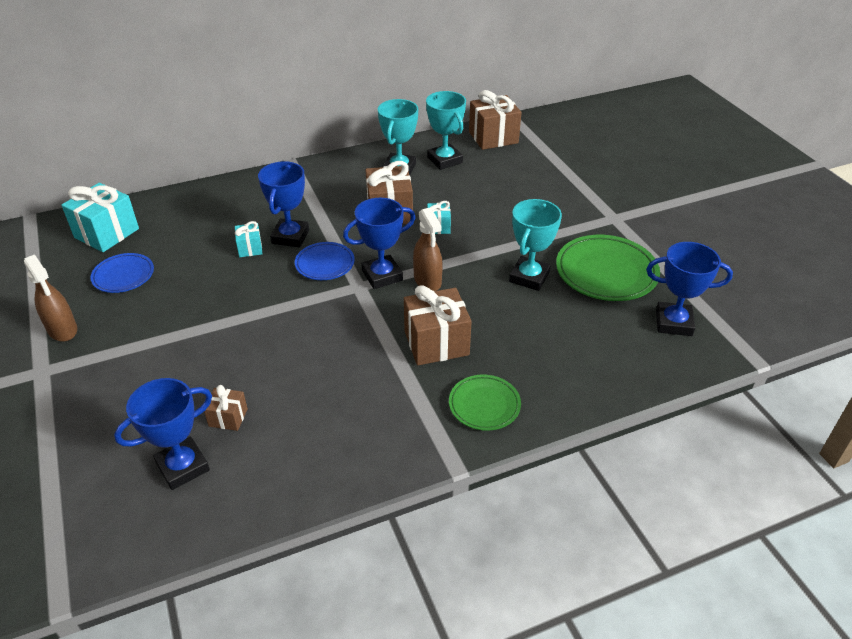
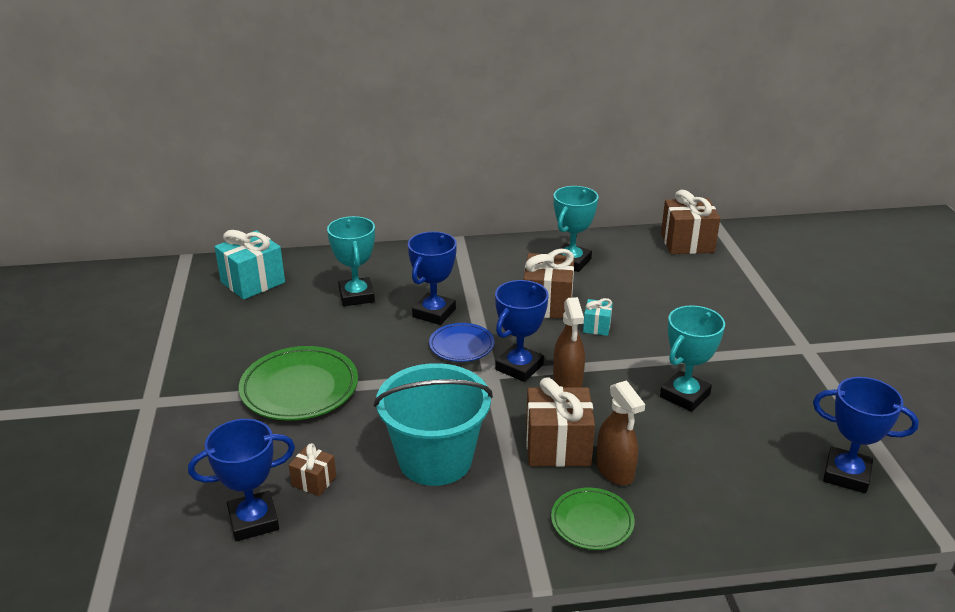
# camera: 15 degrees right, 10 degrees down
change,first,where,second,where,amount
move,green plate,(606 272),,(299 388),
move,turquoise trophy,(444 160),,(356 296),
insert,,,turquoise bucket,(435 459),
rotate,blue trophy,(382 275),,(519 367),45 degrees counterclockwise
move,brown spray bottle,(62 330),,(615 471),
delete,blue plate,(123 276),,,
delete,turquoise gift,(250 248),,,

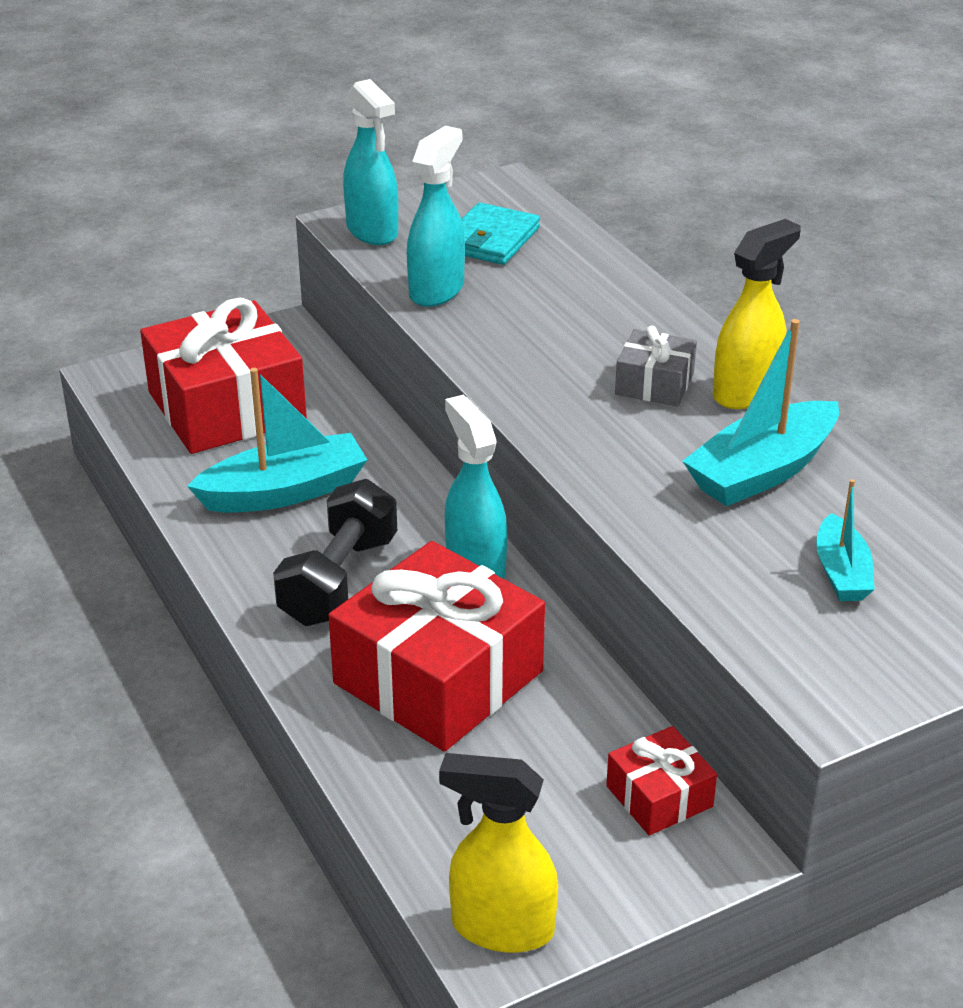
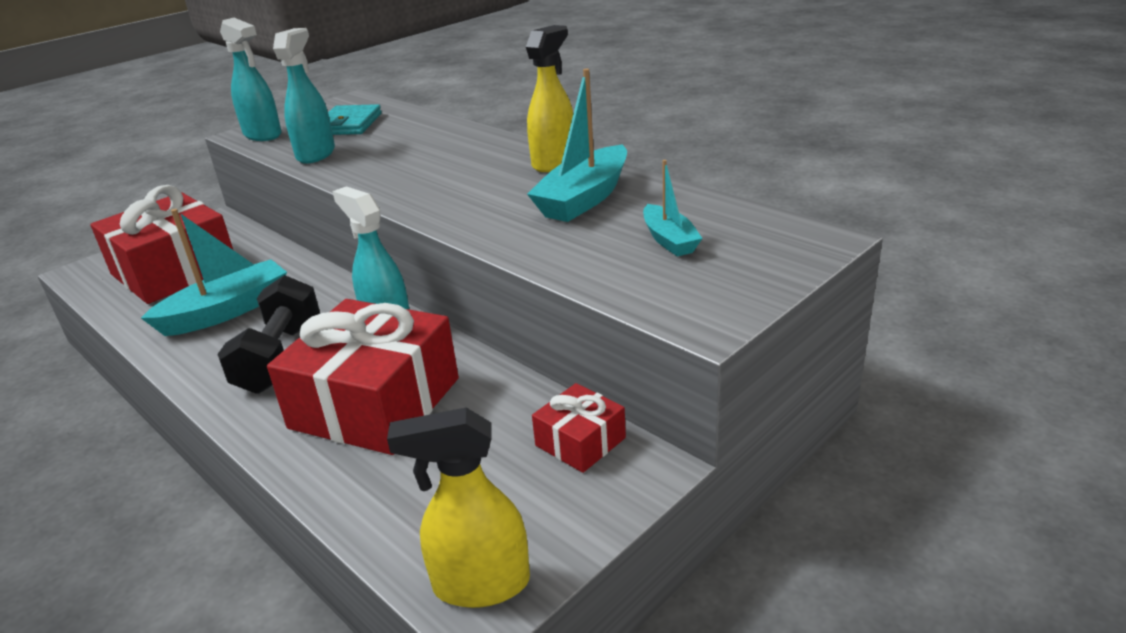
# camera: 15 degrees left, 5 degrees down
change,first,where,second,where,amount
delete,grey gift,(654 384),,,

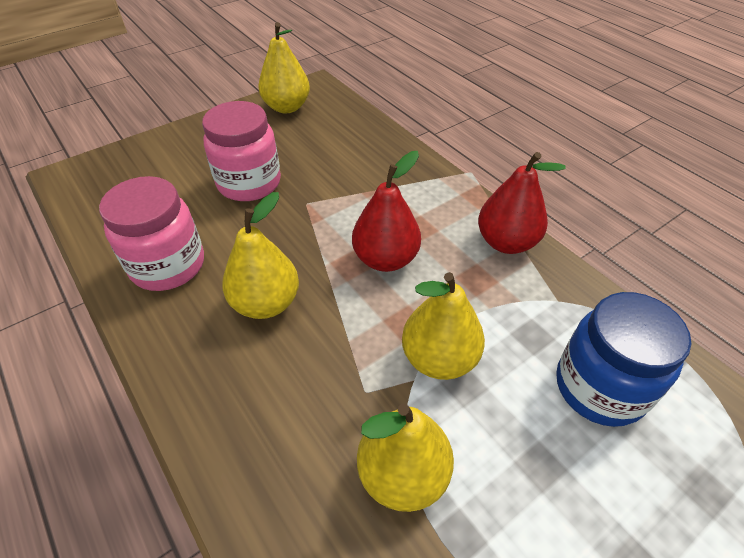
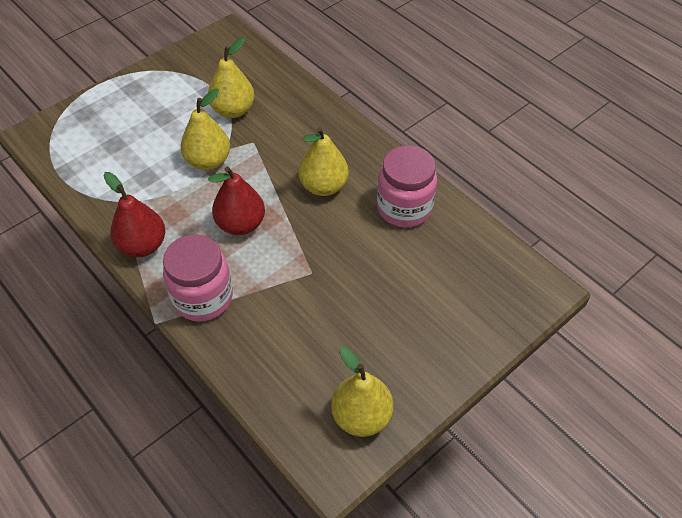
# camera: 175 degrees right, 5 degrees up
change,first,where,second,where,amount
move,pink jar,(249 183),,(203 297),
delete,blue jar,(599 387),,,

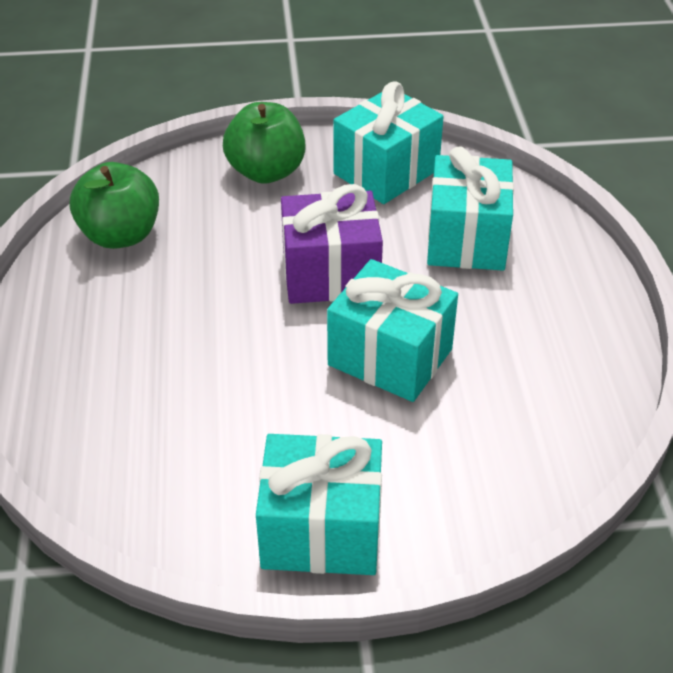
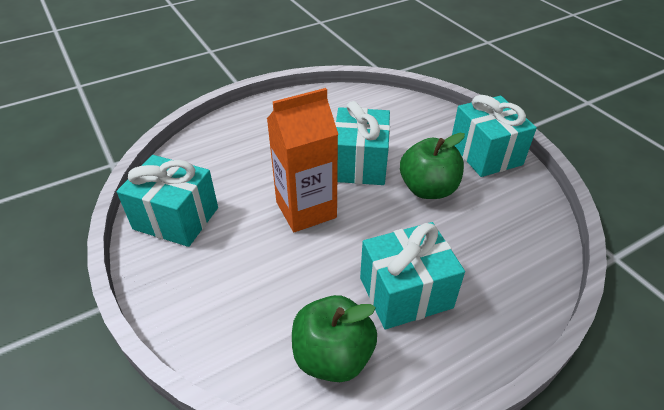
# camera: 115 degrees left, 0 degrees up
change,first,where,second,where,amount
replace,purple gift,(330 274),orange carton,(306 210),
move,turquoise gift,(466 239),,(405 292),
move,green apple,(266 172),,(428 189),

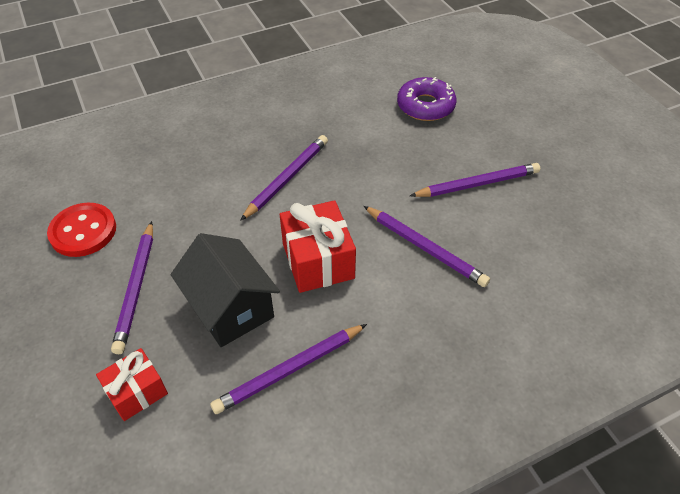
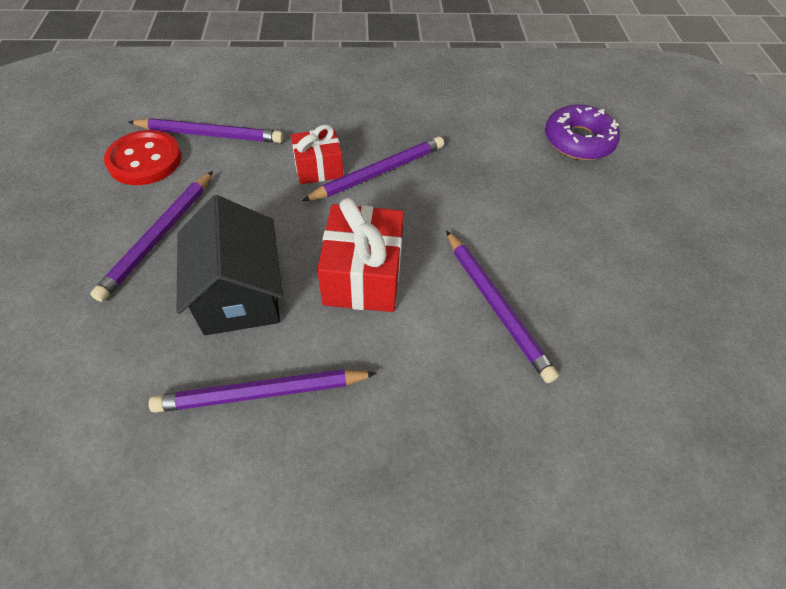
# camera: 20 degrees right, 5 degrees up
change,first,where,second,where,amount
move,purple pencil,(477 184),,(210 134),
move,red gift,(137 392),,(318 168),

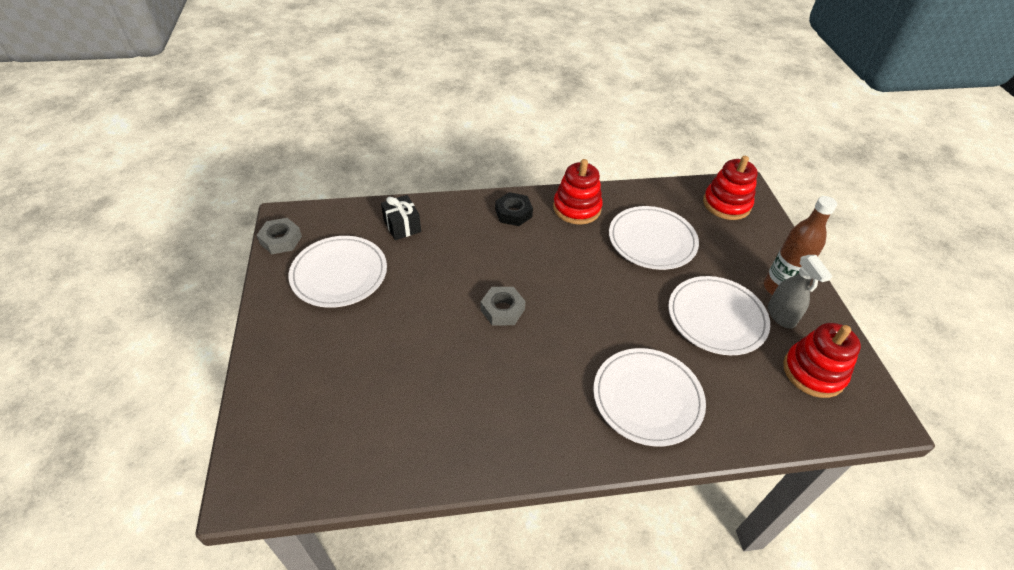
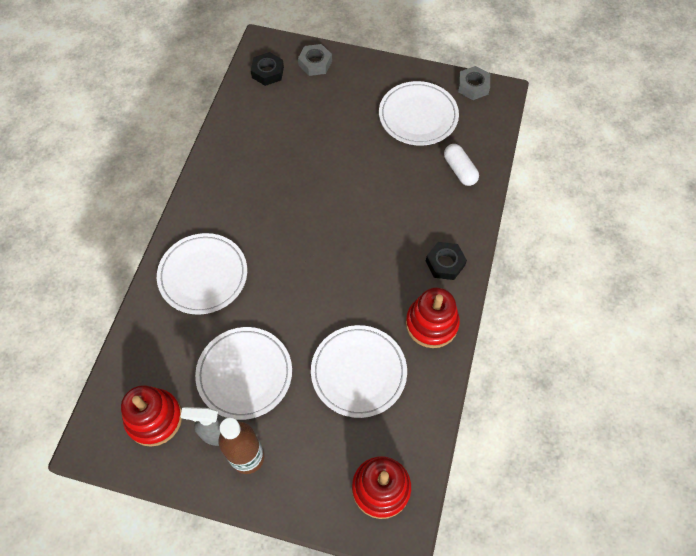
# camera: 115 degrees right, 15 degrees up
change,first,where,second,where,amount
insert,,,black nut,(267 72),
move,grey nut,(502 310),,(315 63),
replace,black gift,(402 226),white capsule,(459 170),

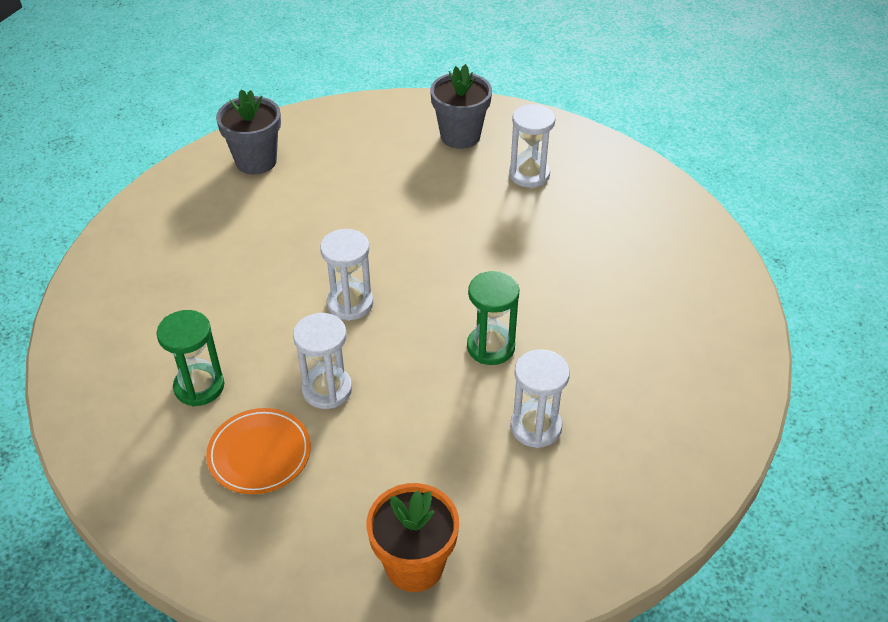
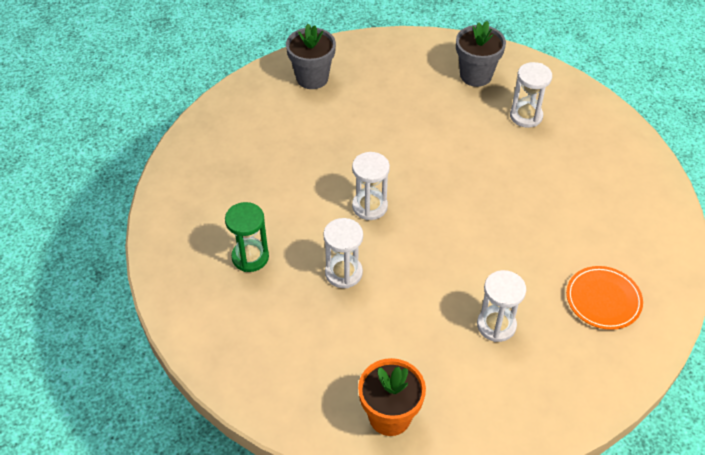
# camera: 10 degrees right, 5 degrees up
change,first,where,second,where,amount
move,orange plate,(259 454),,(603 300),
delete,green hourglass,(490 347),,,

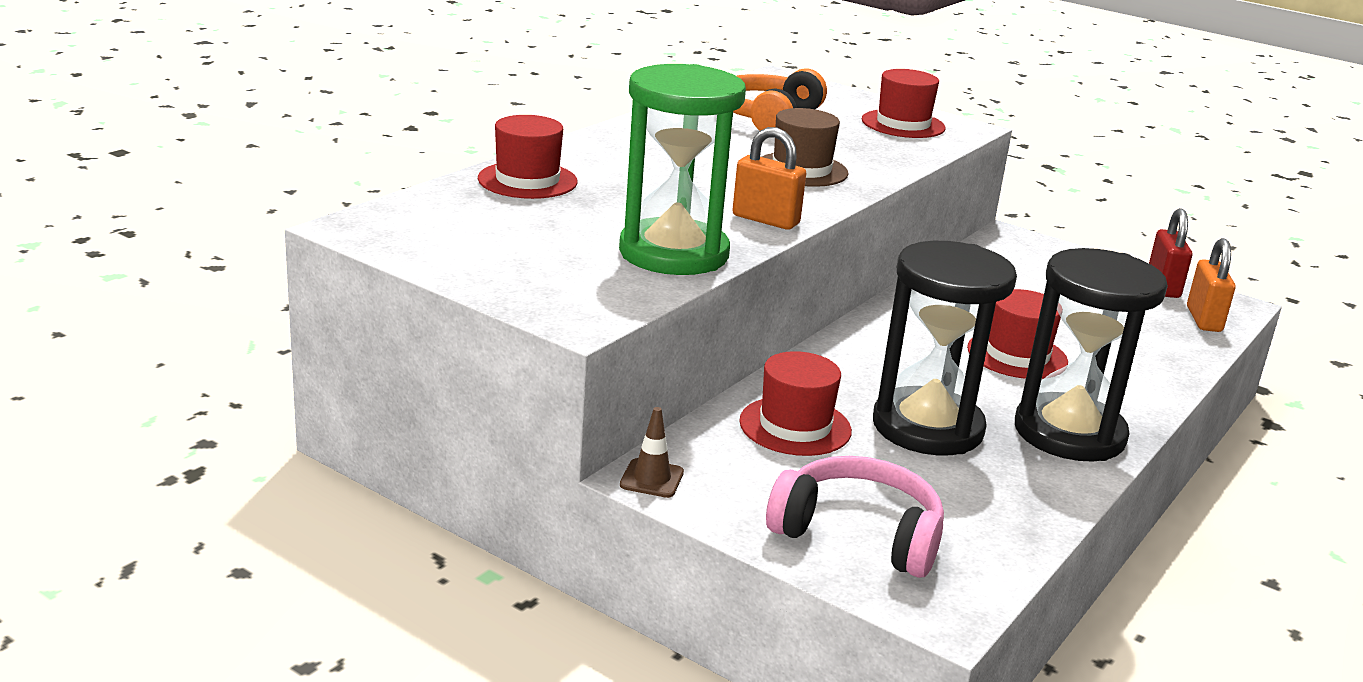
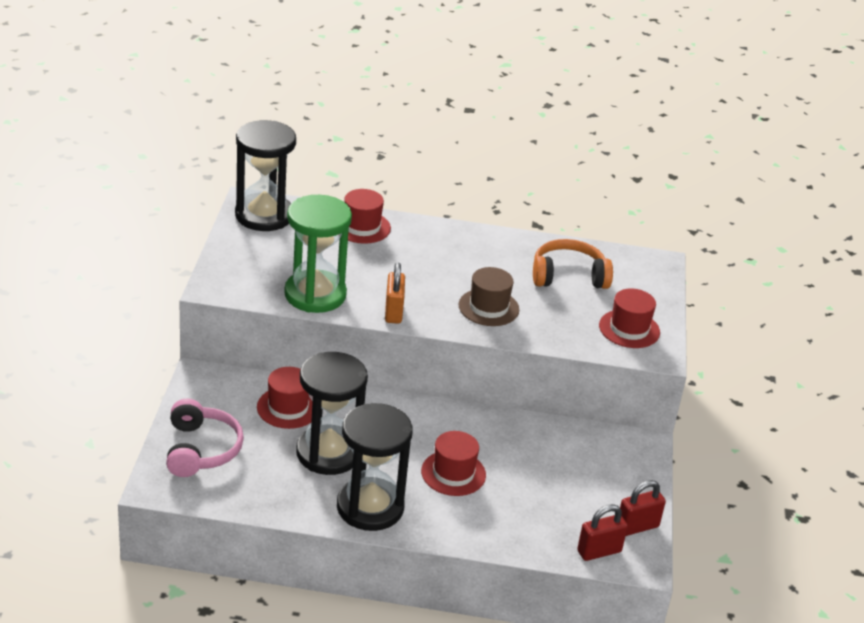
# camera: 60 degrees right, 10 degrees up
change,first,where,second,where,amount
insert,,,black hourglass,(264 215),
recolor,orange padlock,(1203 319),red padlock,(599 551),
delete,brown traffic cone,(651 479),,,

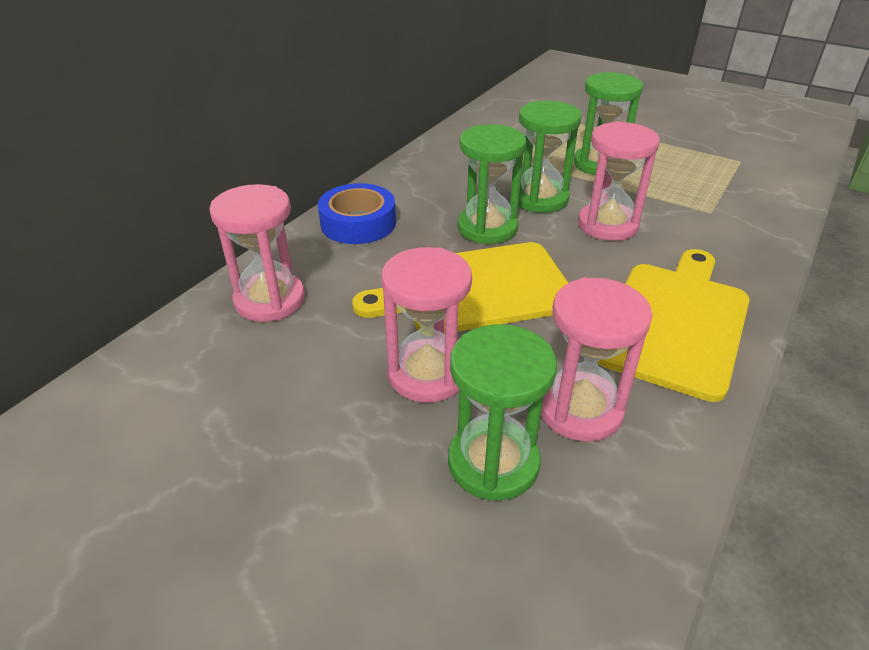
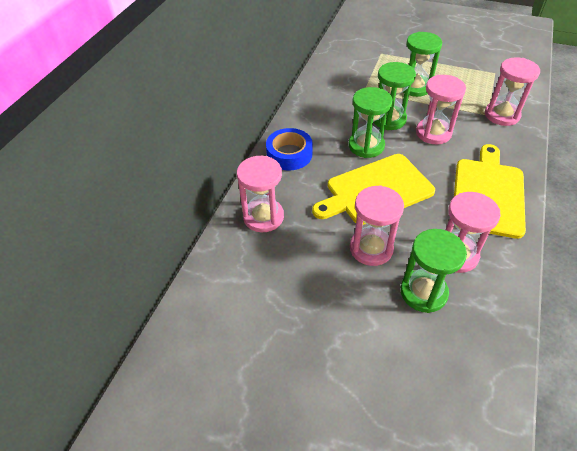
# camera: 10 degrees left, 10 degrees up
change,first,where,second,where,amount
insert,,,pink hourglass,(502 115),

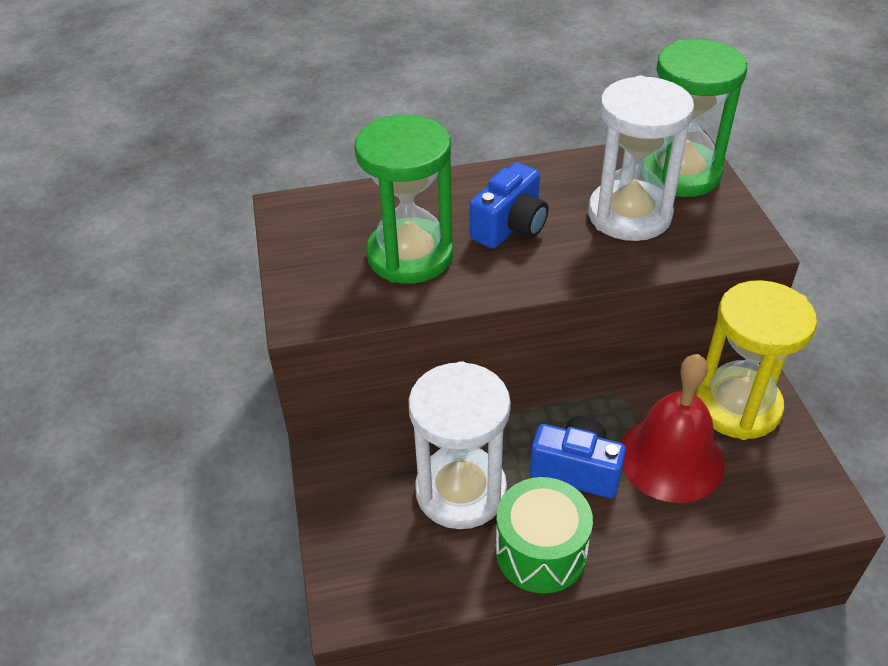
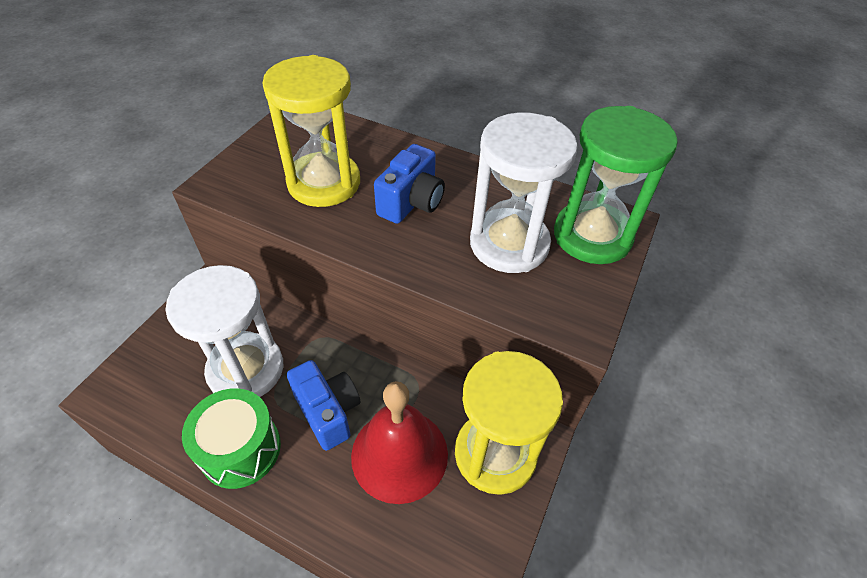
# camera: 35 degrees right, 5 degrees up
change,first,where,second,where,amount
recolor,green hourglass,(410 255),yellow hourglass,(324 183),
rotate,blue camera,(510 227),,(411 202),45 degrees counterclockwise

